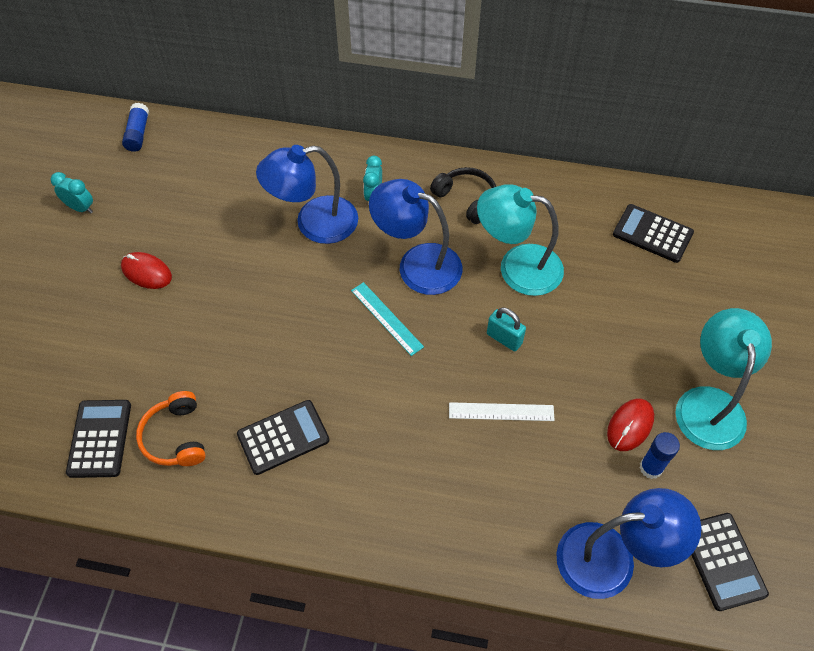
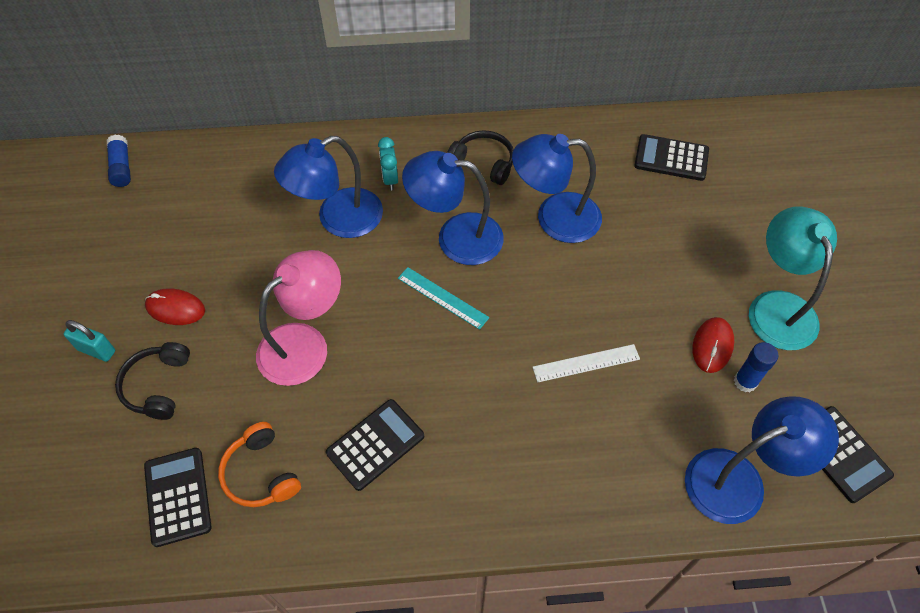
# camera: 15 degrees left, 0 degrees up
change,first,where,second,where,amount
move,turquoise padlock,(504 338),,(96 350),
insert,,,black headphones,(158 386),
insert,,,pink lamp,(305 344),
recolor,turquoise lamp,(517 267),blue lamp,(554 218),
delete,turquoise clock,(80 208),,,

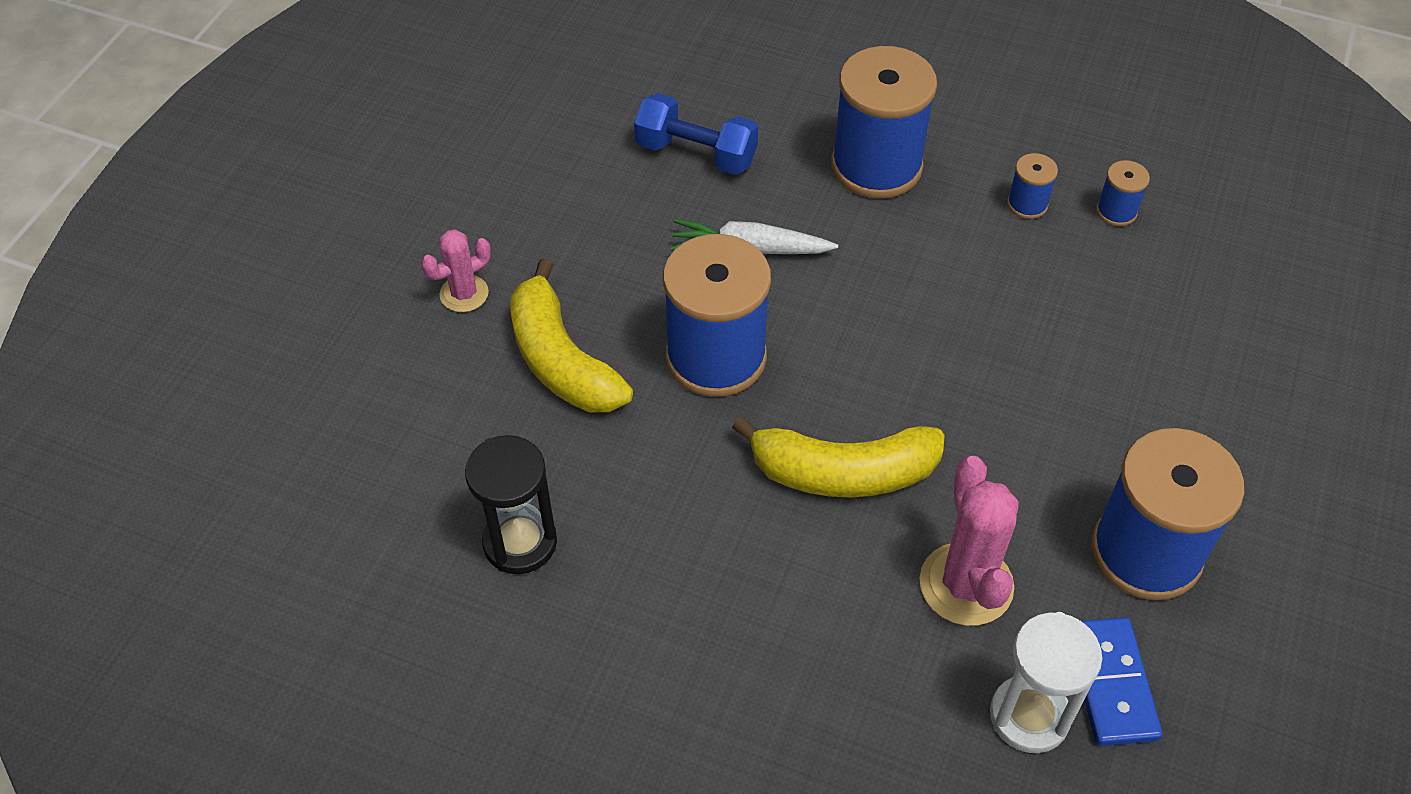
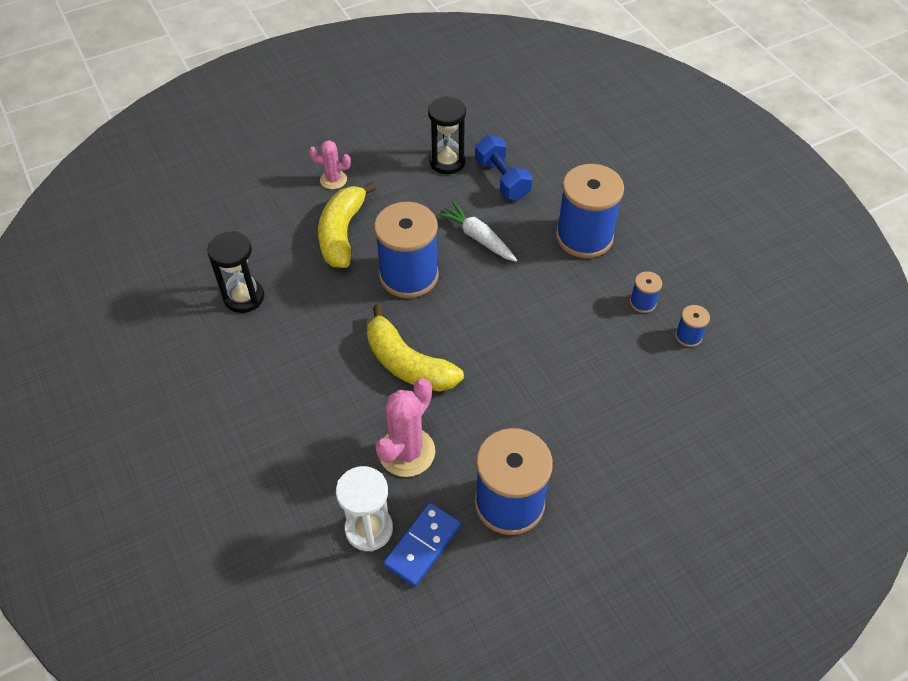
# camera: 40 degrees right, 0 degrees up
change,first,where,second,where,amount
insert,,,black hourglass,(447 162),

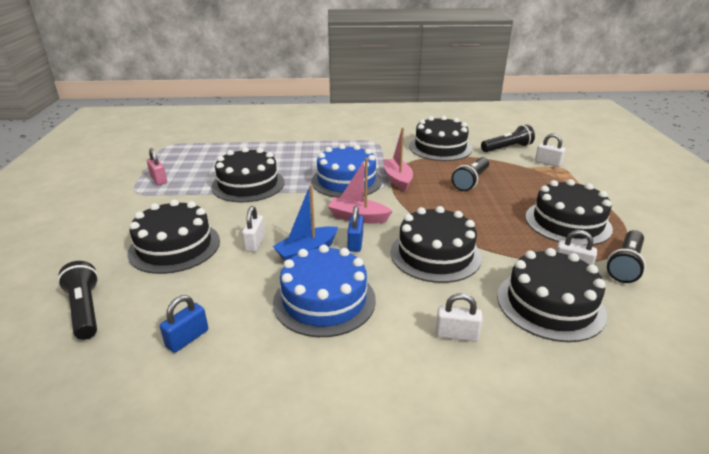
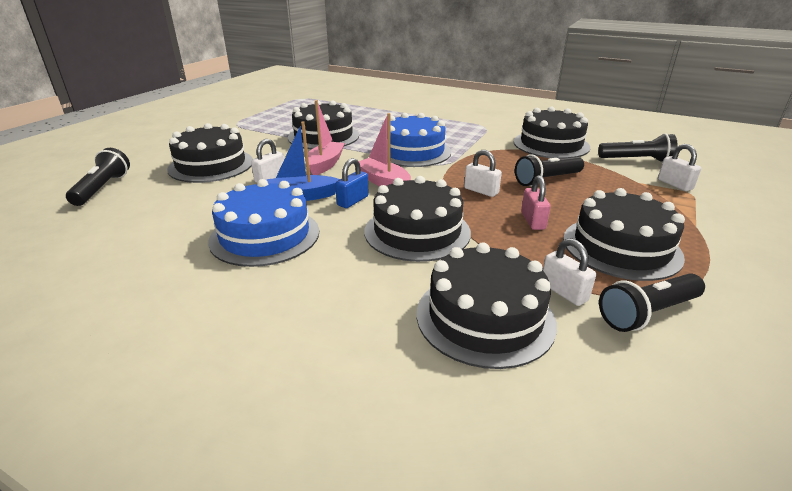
# camera: 30 degrees right, 0 degrees up
change,first,where,second,where,amount
move,pink boat,(397 180),,(325 164),
move,white padlock,(456 334),,(481 191),
move,pink padlock,(158 179),,(533 221),
delete,blue padlock,(187 338),,,

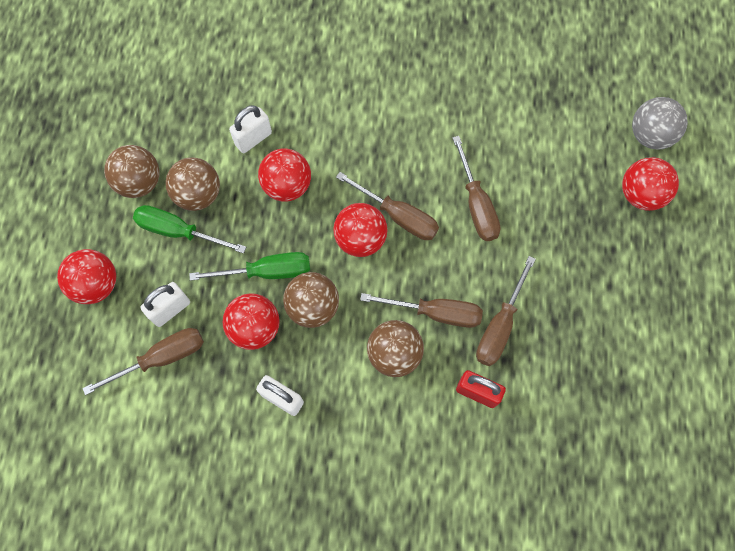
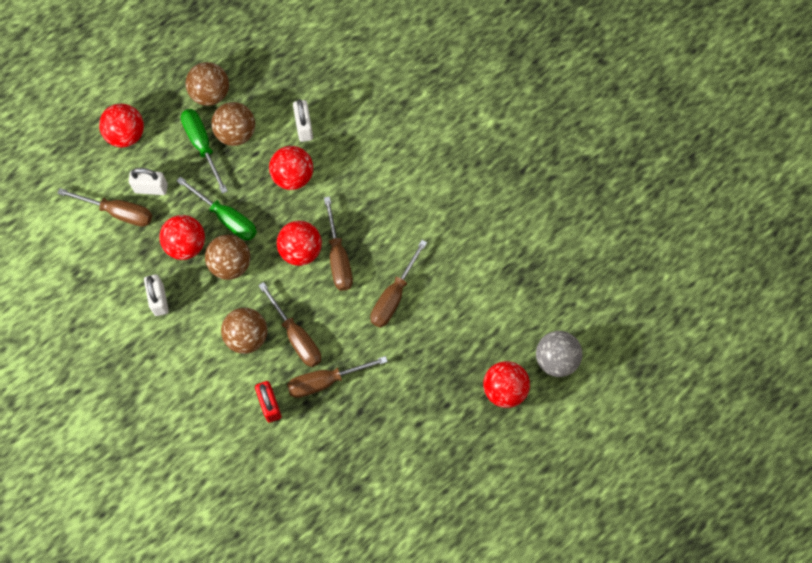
# camera: 45 degrees right, 0 degrees up
change,first,where,second,where,amount
rotate,white padlock,(253 139),,(304 127),75 degrees clockwise

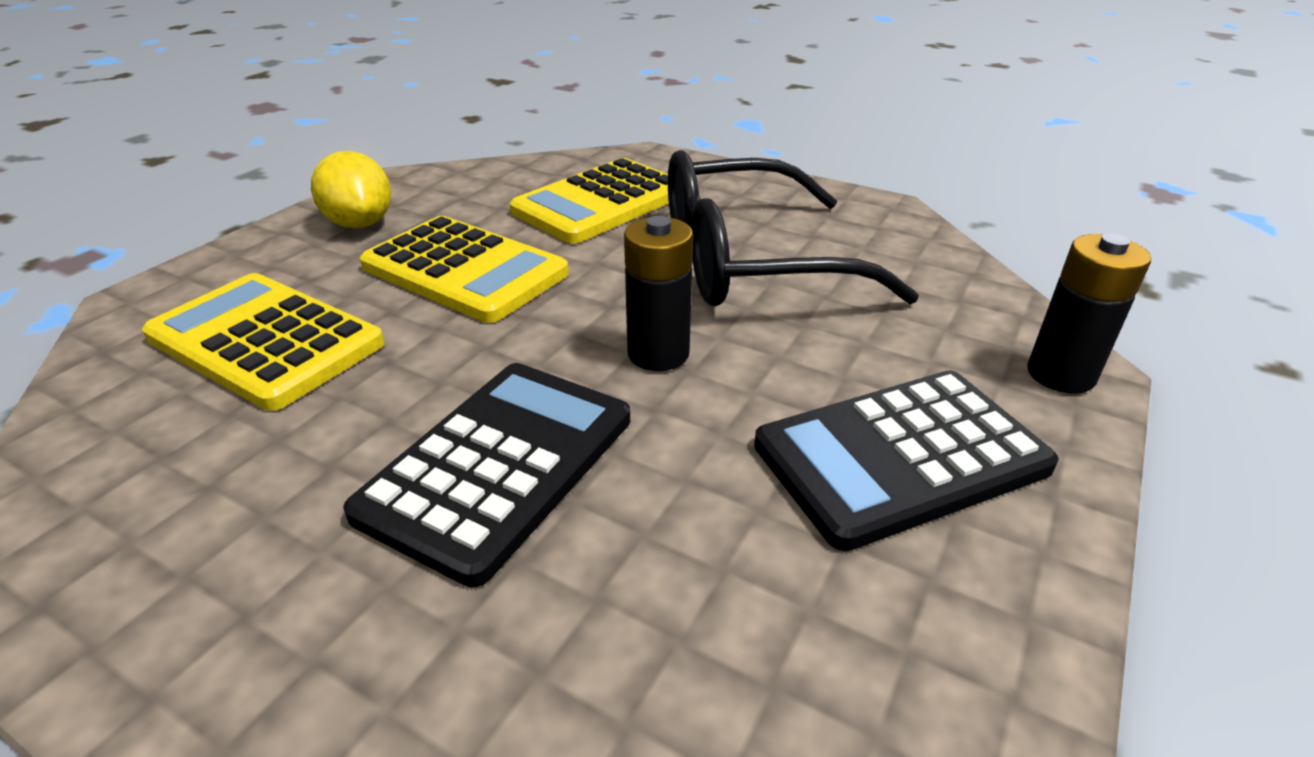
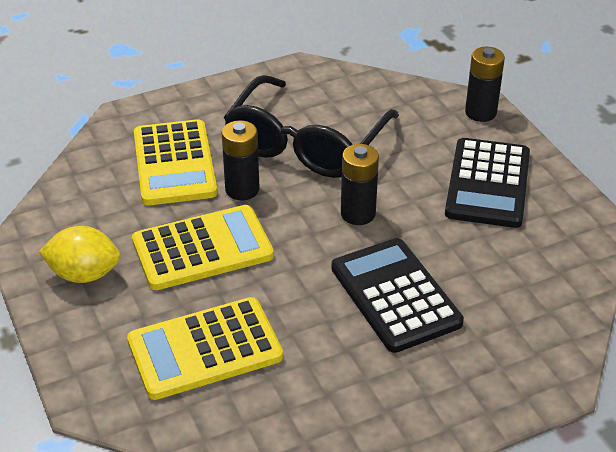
# camera: 55 degrees left, 5 degrees up
change,first,where,second,where,amount
insert,,,black battery,(242 189),

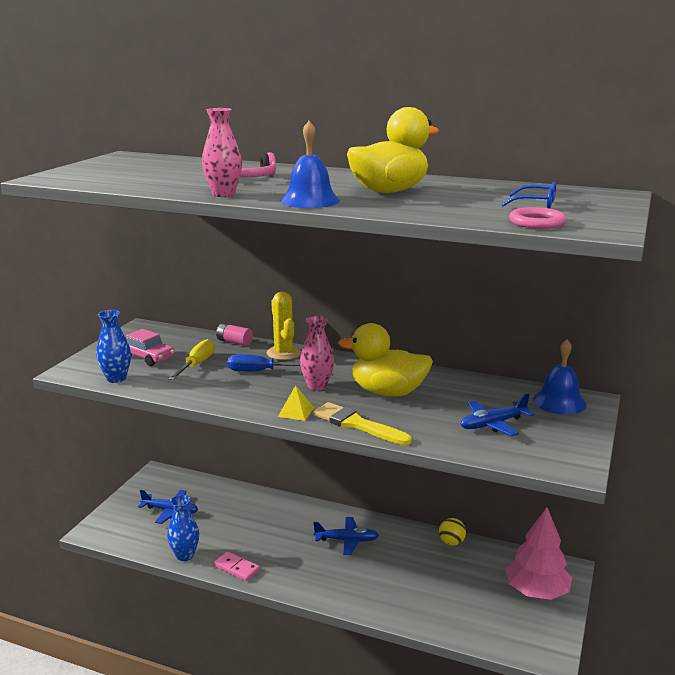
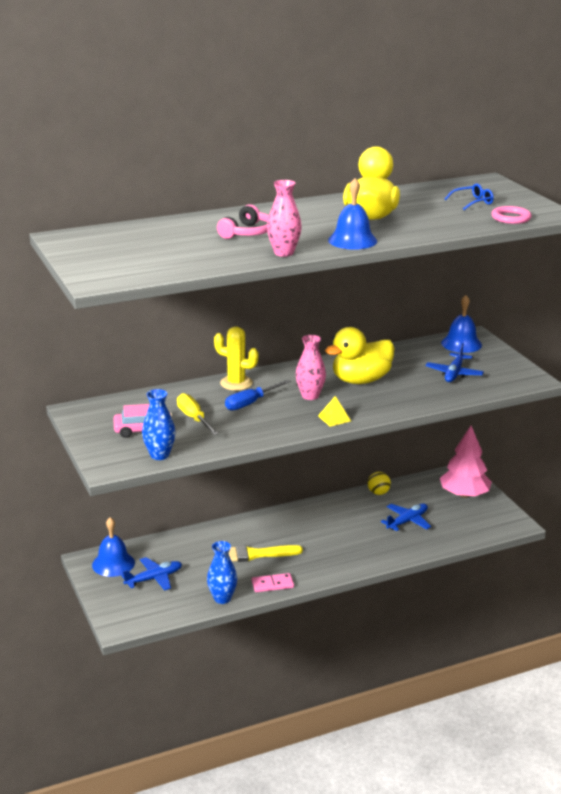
# camera: 45 degrees left, 5 degrees up
change,first,where,second,where,amount
insert,,,blue bell,(113 563),
move,yellow brush,(356 424),,(255 554),
move,blue plane,(347 540),,(407 521),
delete,pink battery,(234 342),,,

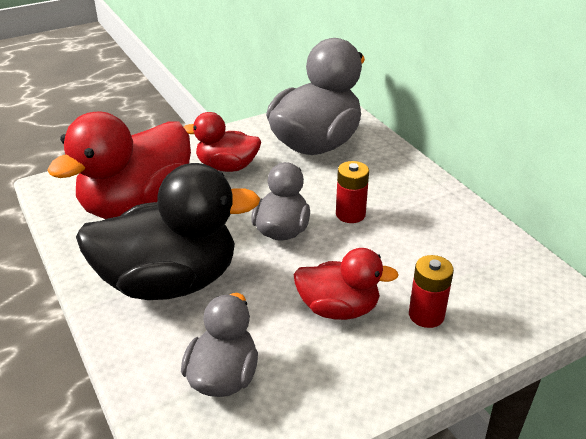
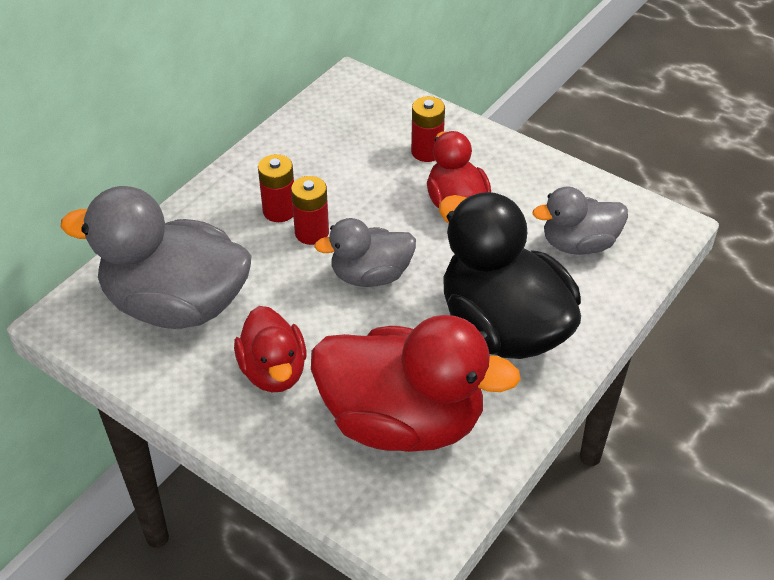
# camera: 115 degrees left, 10 degrees up
change,first,where,second,where,amount
insert,,,red battery,(279 211),

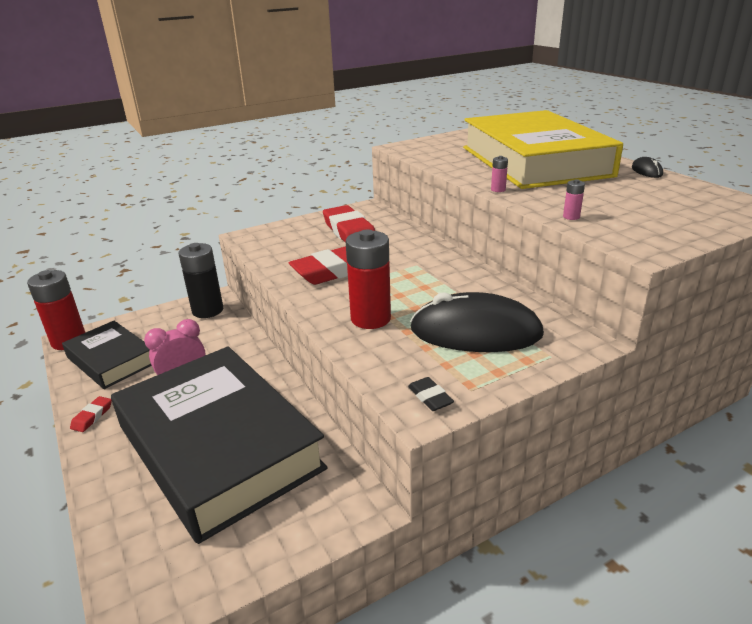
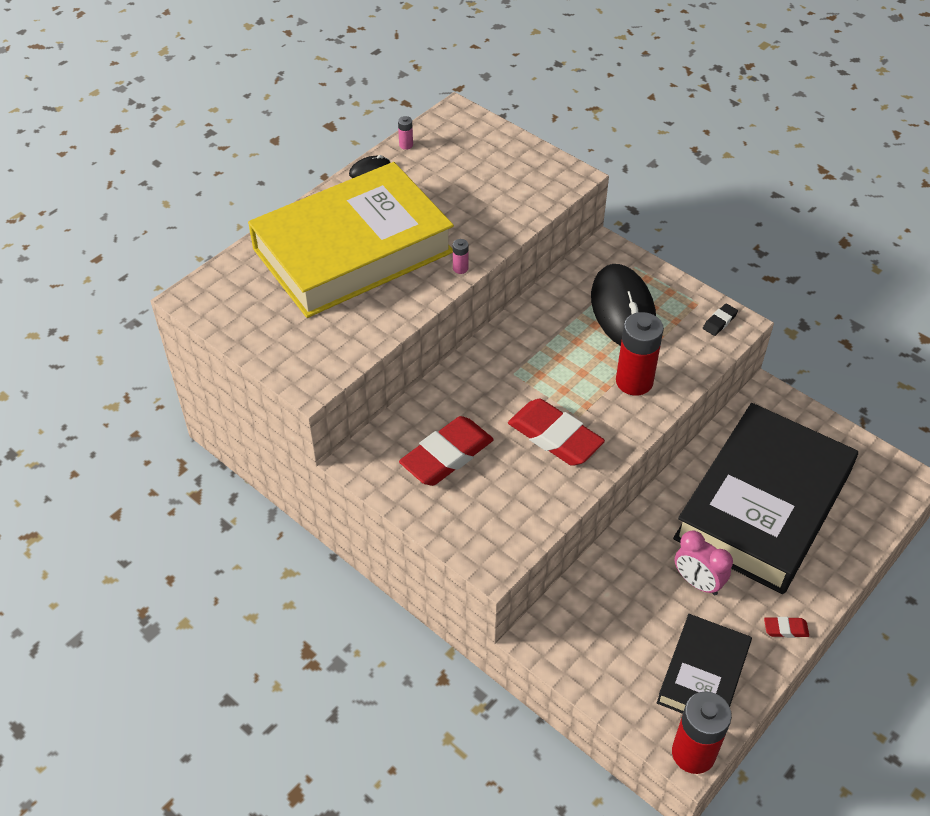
# camera: 110 degrees left, 20 degrees up
change,first,where,second,where,amount
move,pink battery,(571 217),,(406 145),
delete,black battery,(207 310),,,

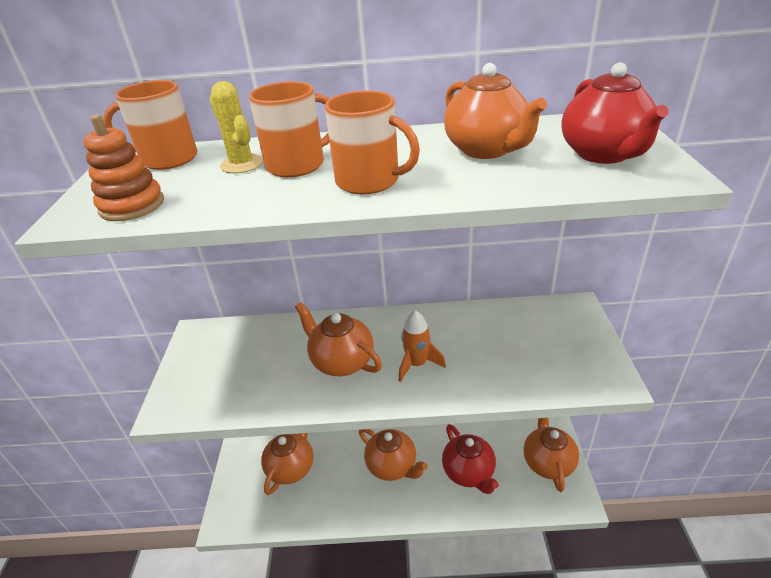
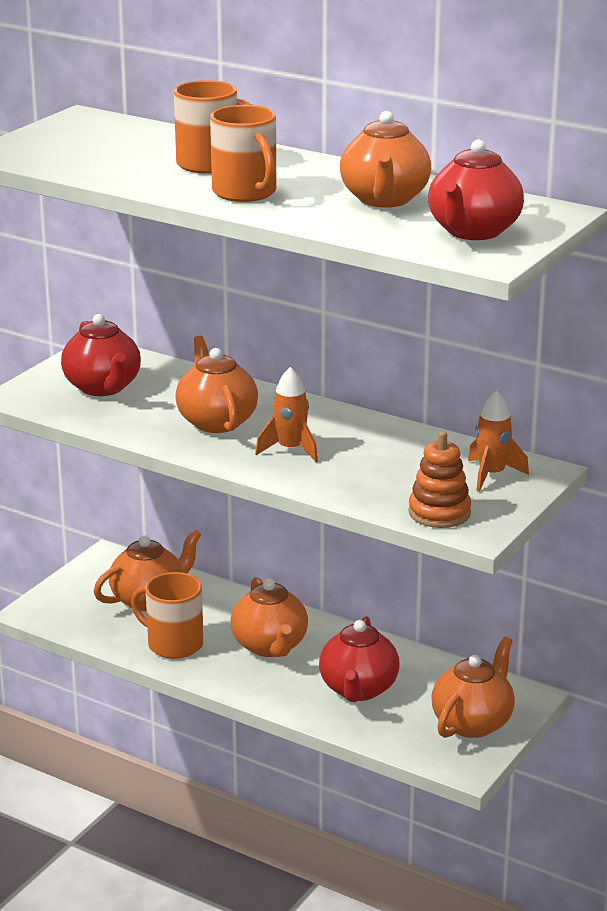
# camera: 30 degrees right, 10 degrees down
change,first,where,second,where,amount
insert,,,red teapot,(103 387),
move,orange mug,(167 159),,(173 644),
move,orange stacking toy,(132 206),,(439 513),
insert,,,orange rocket,(491 475),
delete,yellow cactus,(242 164),,,

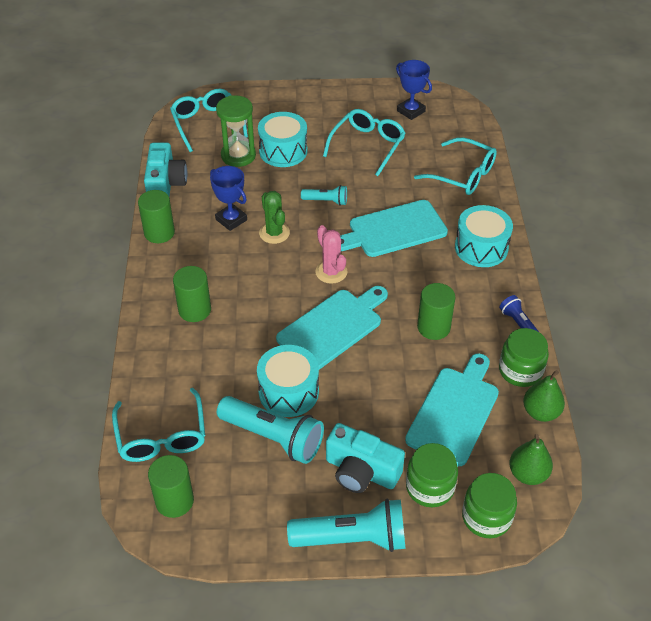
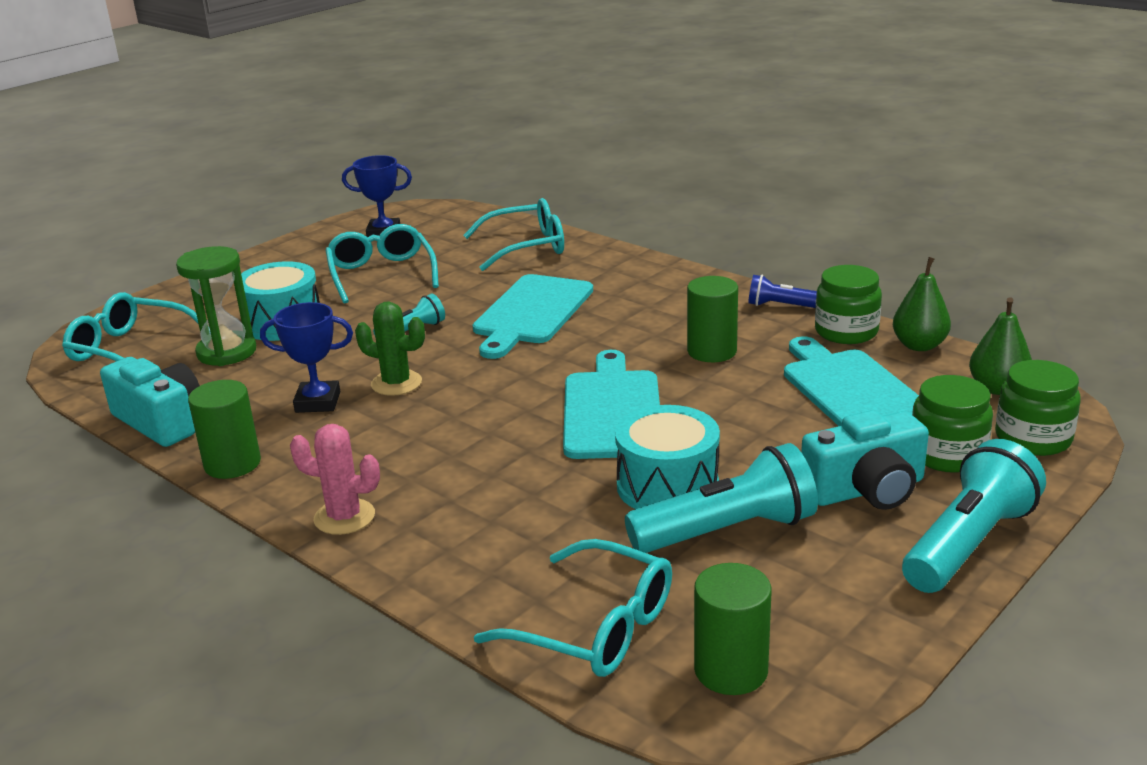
# camera: 45 degrees left, 20 degrees down
change,first,where,second,where,amount
move,pink cactus,(331 272),,(344 517),
delete,green cylinder,(194 310),,,
delete,turquoise drum,(481 248),,,

